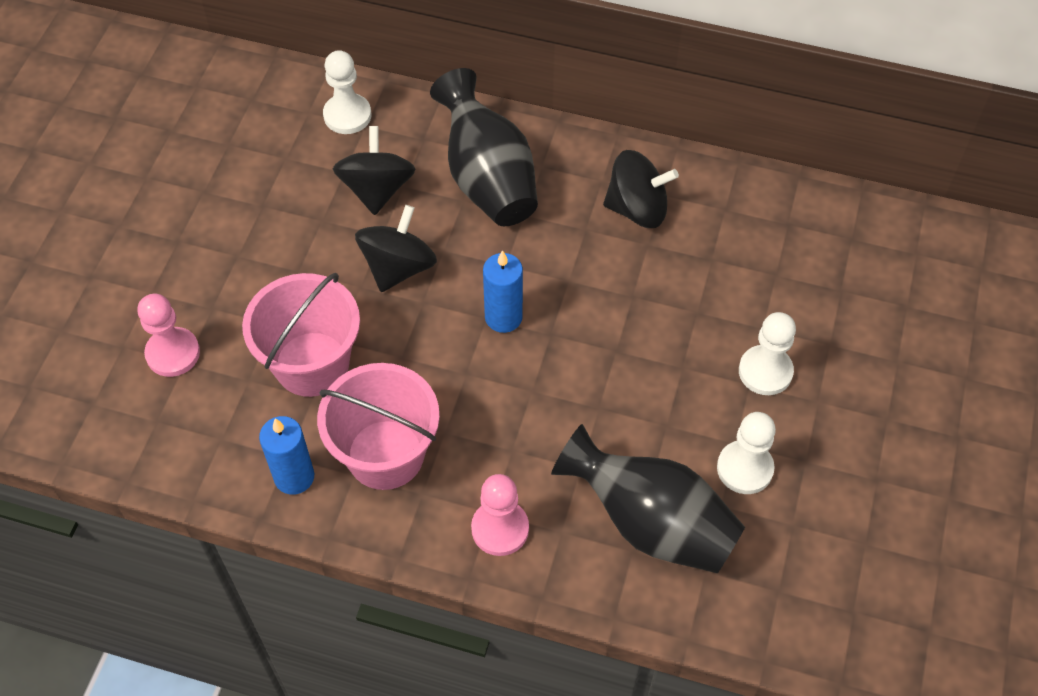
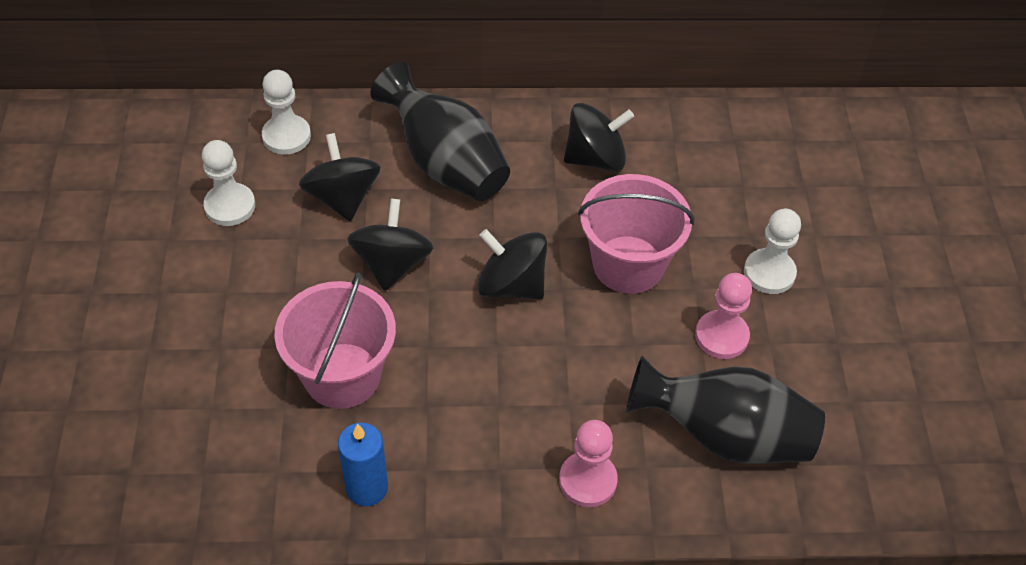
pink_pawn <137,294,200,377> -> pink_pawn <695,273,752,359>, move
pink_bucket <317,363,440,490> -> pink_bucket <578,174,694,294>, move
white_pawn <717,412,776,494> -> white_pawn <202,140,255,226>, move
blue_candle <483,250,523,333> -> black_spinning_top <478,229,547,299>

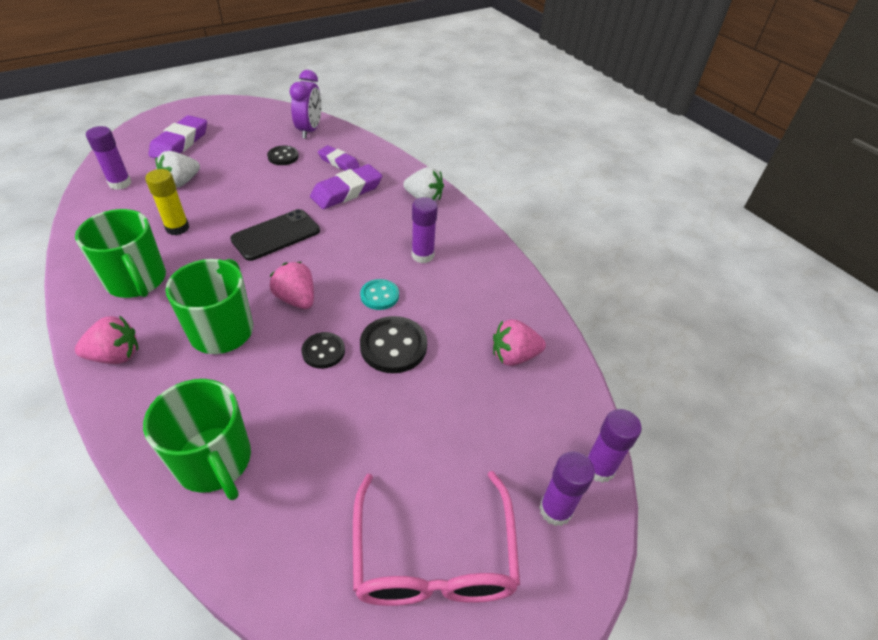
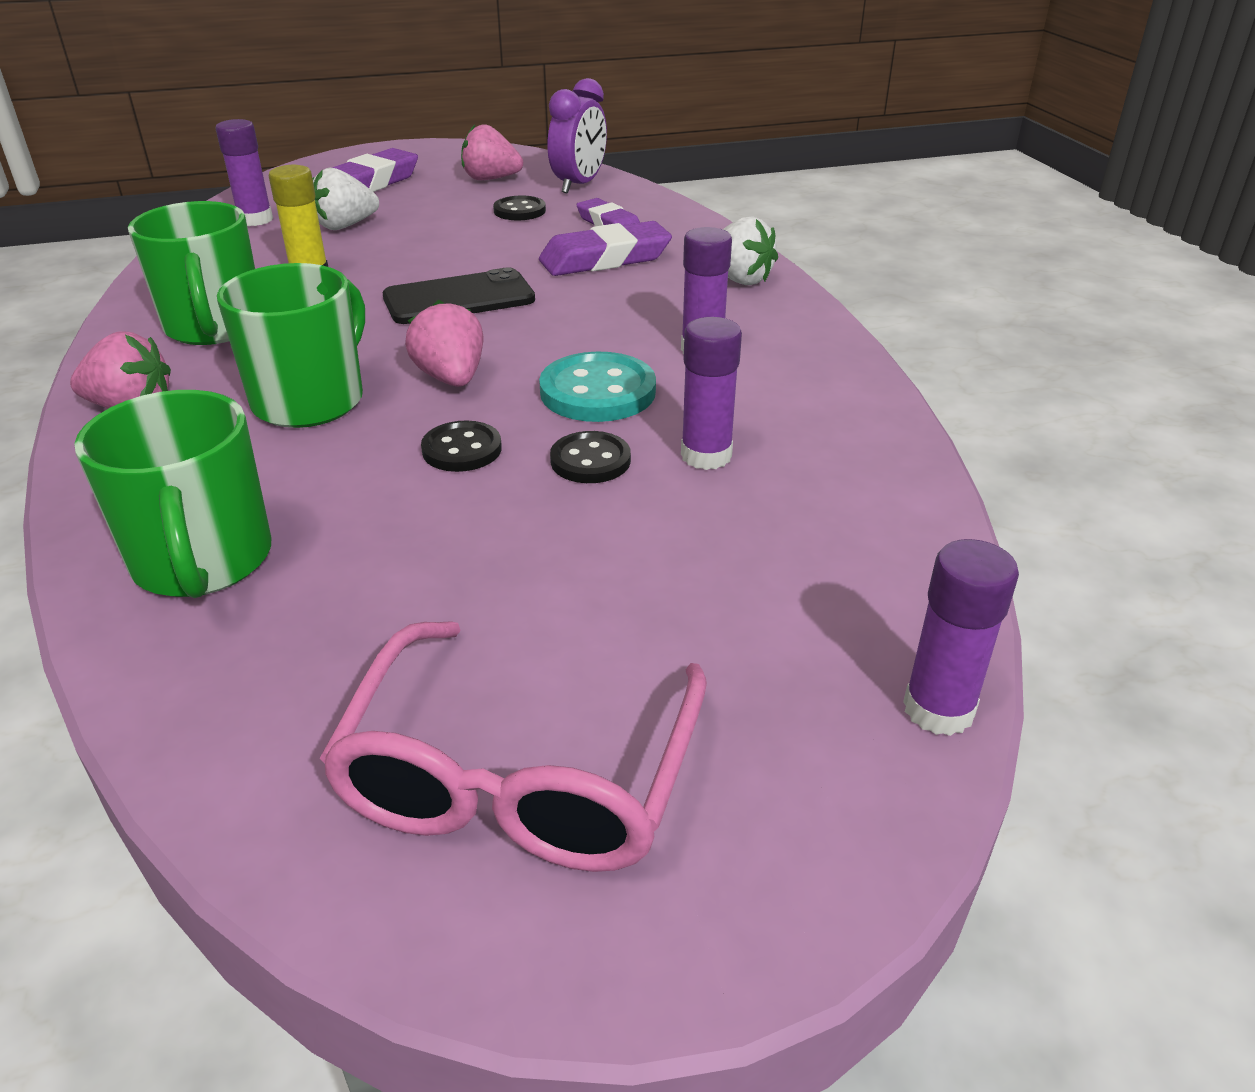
pink_strawberry <493,319,546,366> -> pink_strawberry <461,124,523,180>, move
purple_glue_stick <539,451,595,526> -> purple_glue_stick <681,317,742,470>, move
turquoise_button <360,279,399,310> -> turquoise_button <539,351,656,422>, x1.60
black_button <360,316,427,373> -> black_button <550,431,631,483>, x0.63

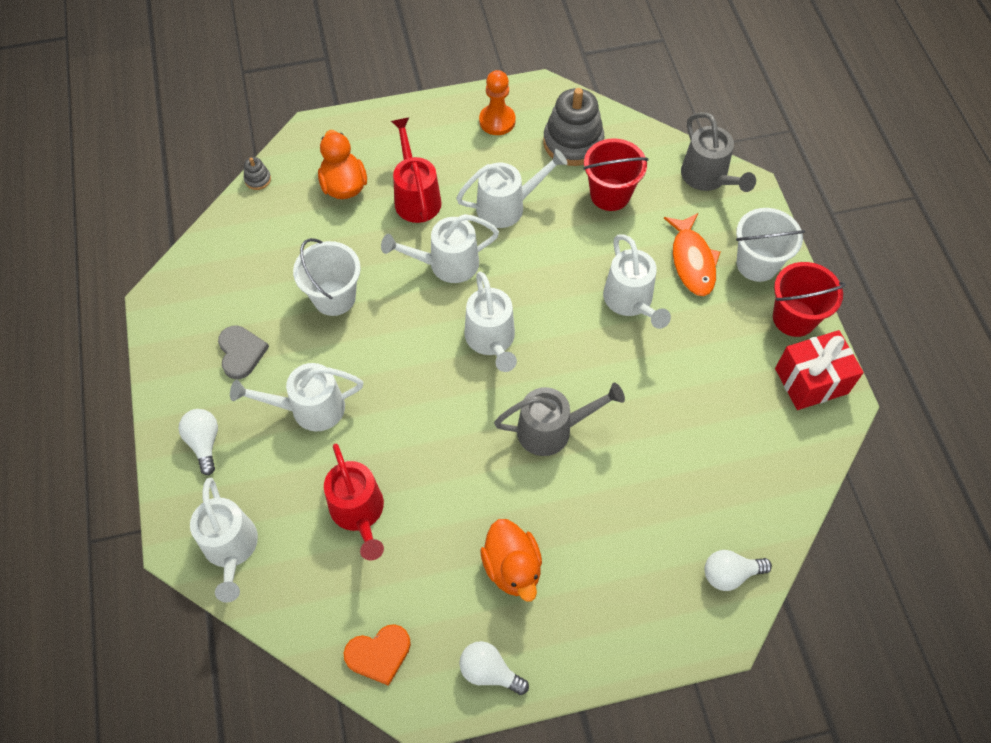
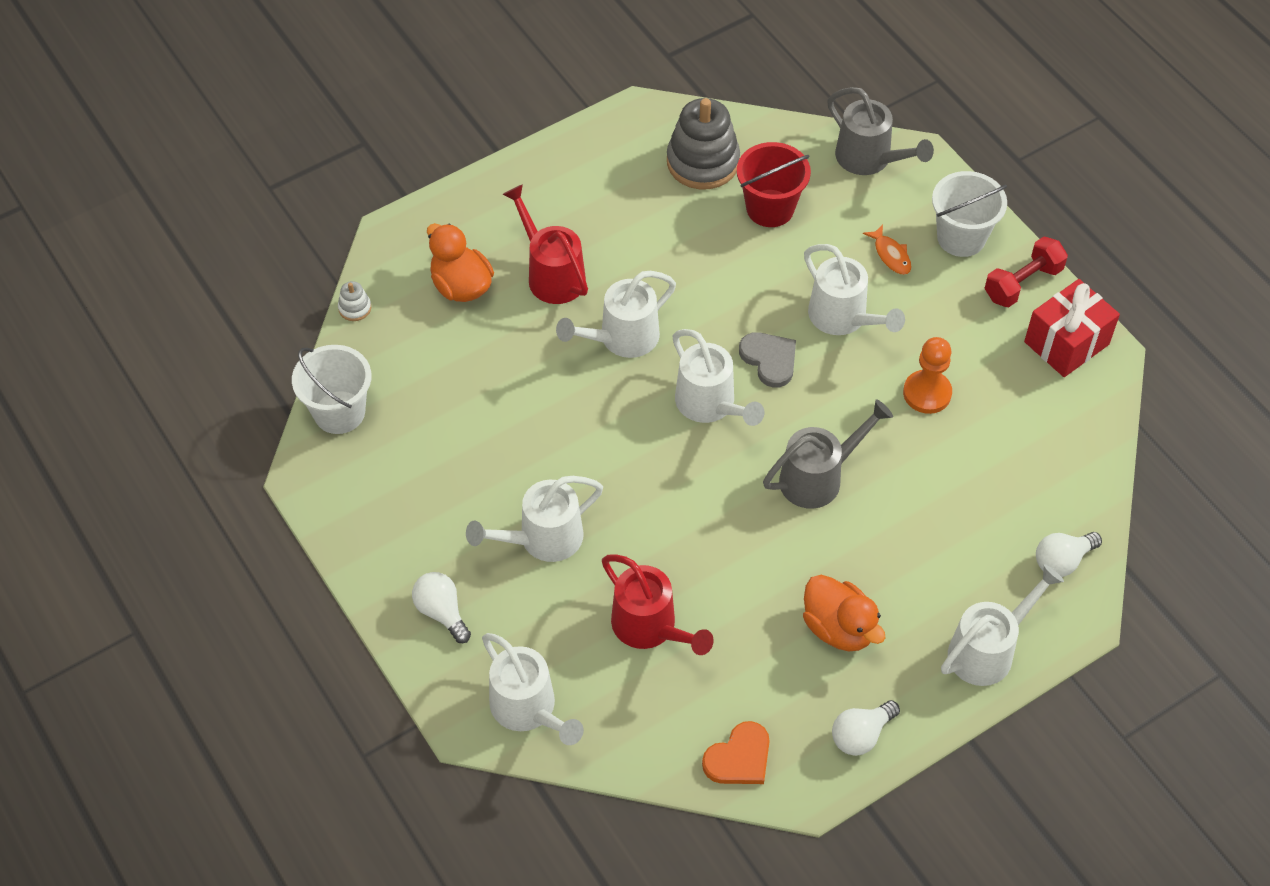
grey_heart <218,325,269,379> -> grey_heart <739,332,796,388>, move
white_bucket <293,238,361,316> -> white_bucket <292,345,371,434>, move
white_watering_can <456,149,568,228> -> white_watering_can <941,564,1064,686>, move
orange_pawn <479,70,516,135> -> orange_pawn <903,337,952,414>, move
red_bucket <773,262,846,337> -> red_dumbbell <984,236,1068,307>
grey_stacking_toy <244,157,271,190> -> white_stacking_toy <338,281,371,321>
white_light_bulb <459,641,529,695> -> white_light_bulb <832,700,900,756>, 45 degrees counterclockwise
orange_fish <664,213,720,296> -> orange_fish <863,225,912,275>, x0.57

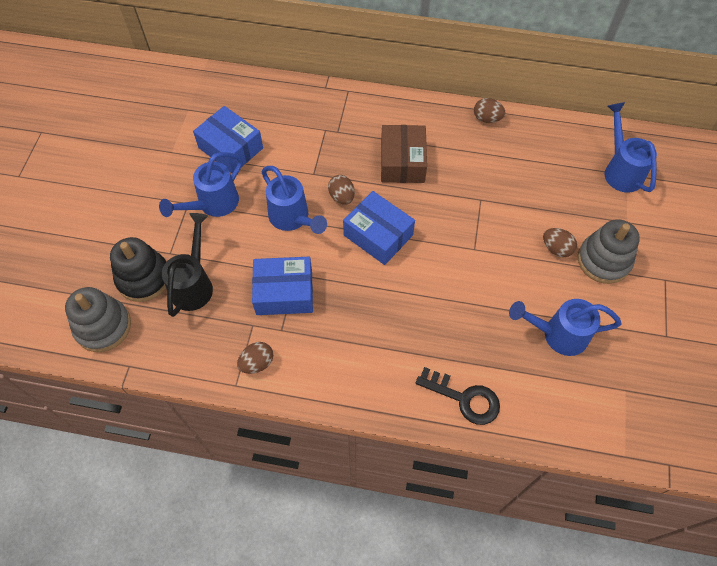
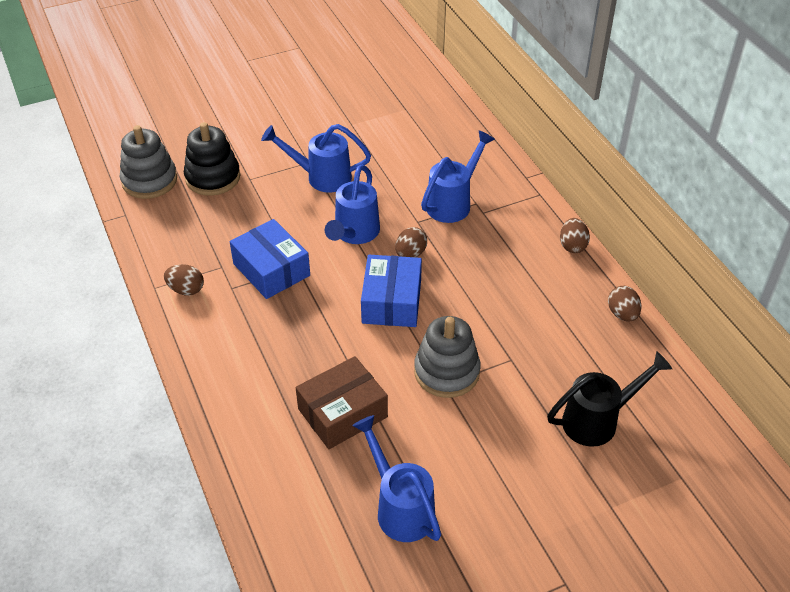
blue_box <193,106,263,173> -> none
black_key <416,367,500,425> -> none
black_watering_can <162,213,213,317> -> black_watering_can <547,351,672,447>, move
brown_box <381,125,427,183> -> brown_box <296,356,388,449>, move
brown_egg <543,228,577,257> -> brown_egg <560,218,590,253>, move
grey_stacking_toy <577,219,640,284> -> grey_stacking_toy <414,316,481,398>, move
blue_watering_can <605,102,657,193> -> blue_watering_can <421,130,495,223>, move

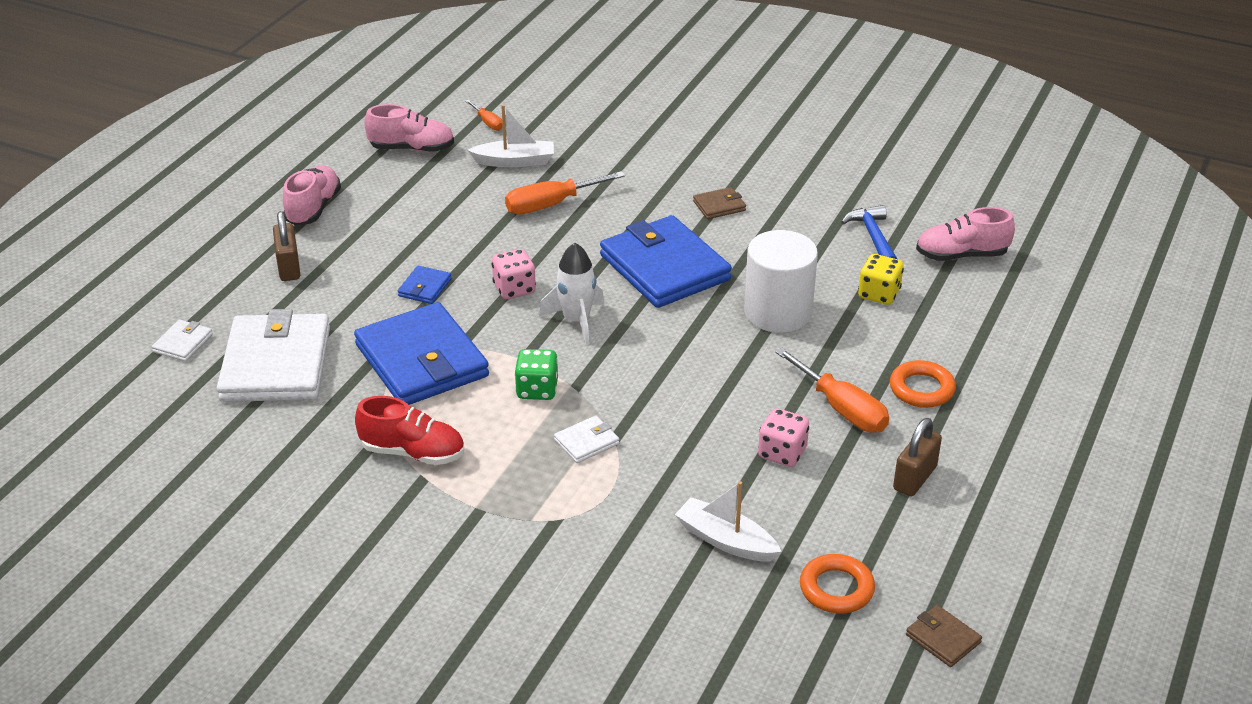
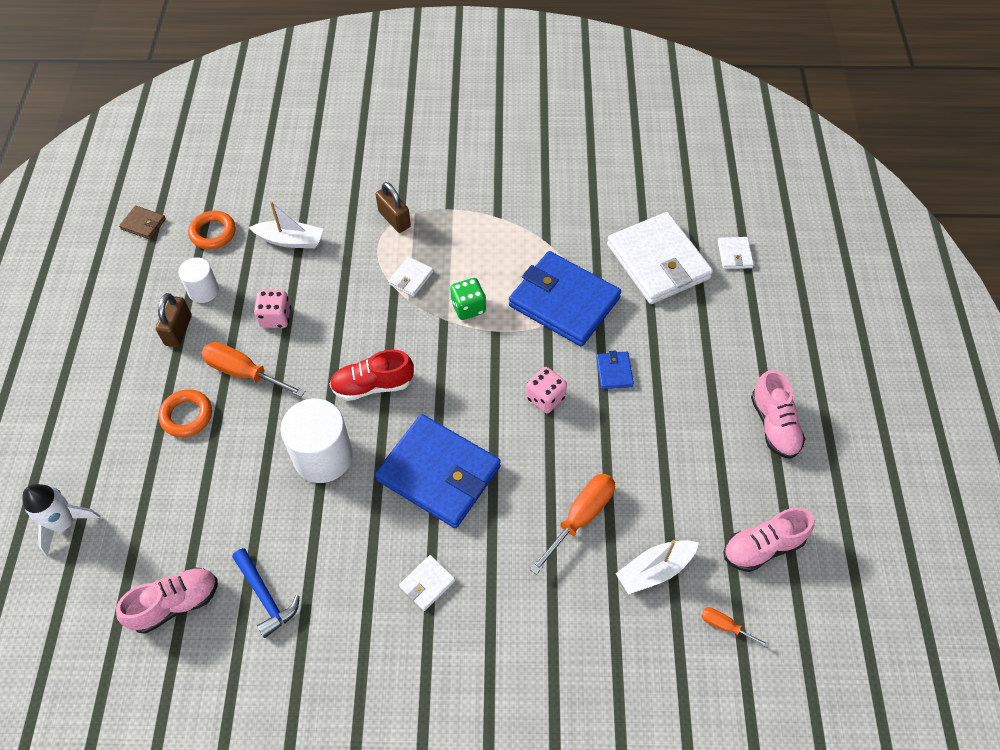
yellow_dice <858,254,904,305> -> none
none -> white_cylinder <178,257,219,303>
brown_padlock <273,211,300,281> -> brown_padlock <376,182,411,233>, move
red_shoe <355,396,464,465> -> red_shoe <330,349,414,401>, move
white_rocket <539,243,604,344> -> white_rocket <22,484,100,556>, move
brown_wallet <693,187,746,219> -> white_wallet <399,555,455,611>

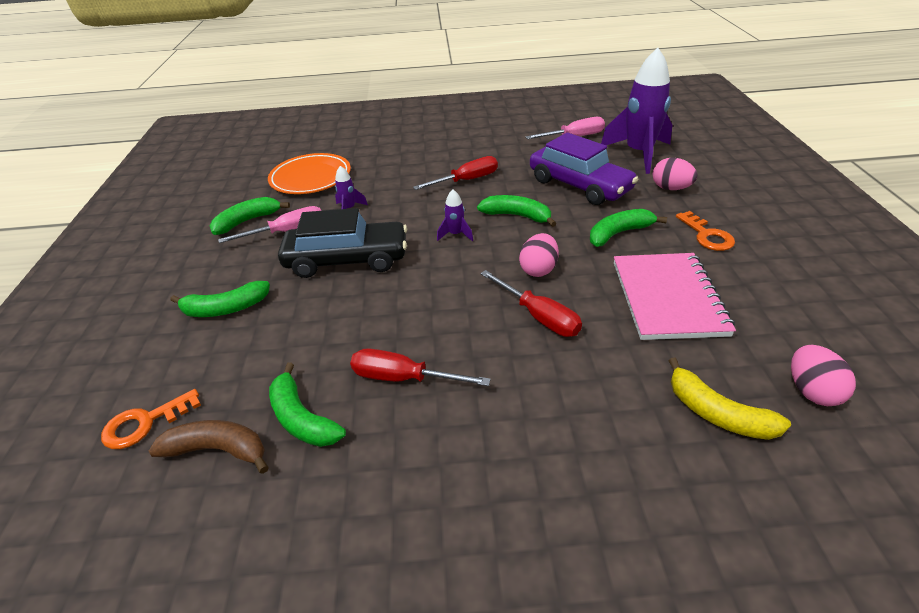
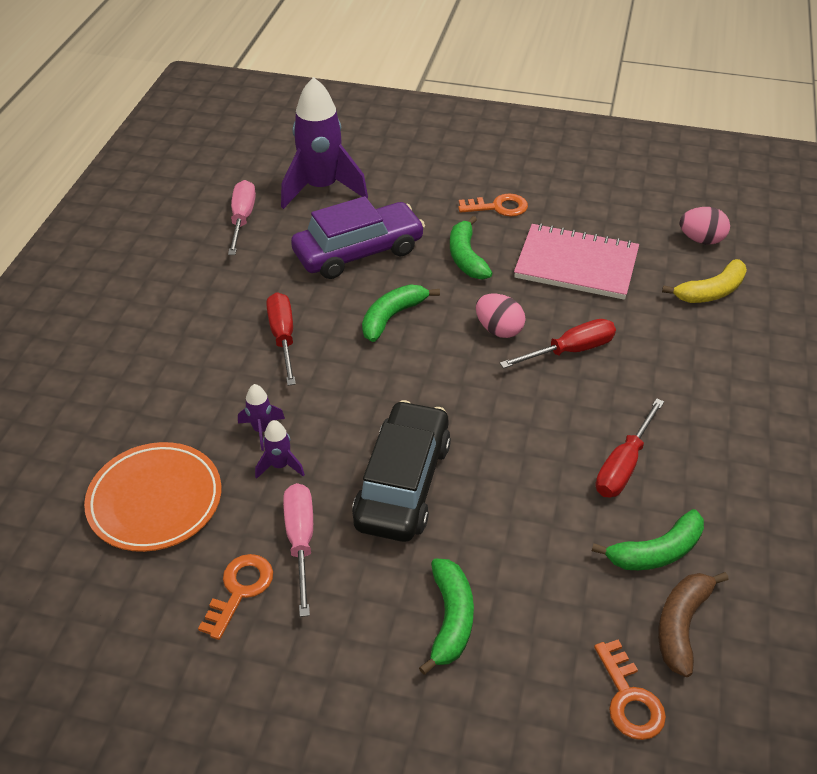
pink_egg <653,158,698,190> -> none
purple_rocket <437,189,473,241> -> purple_rocket <238,384,285,451>, move
green_banana <210,197,290,235> -> orange_key <198,554,273,640>

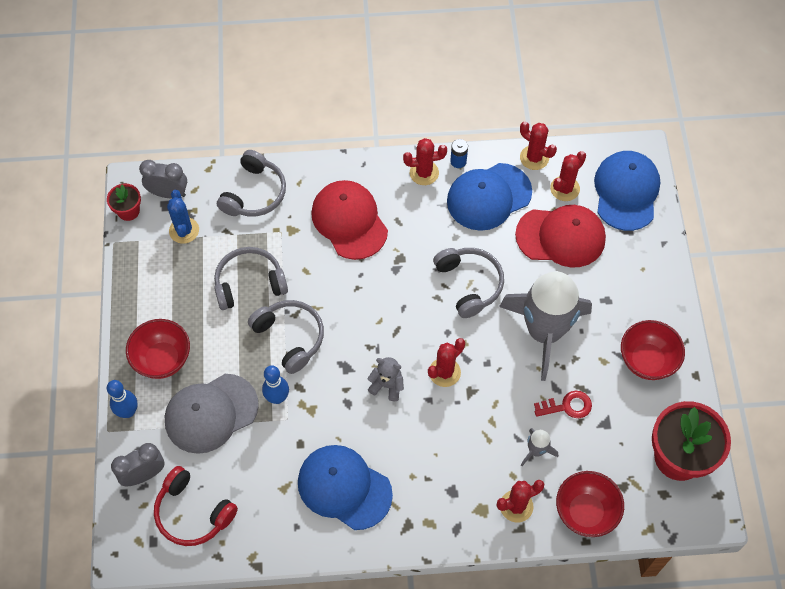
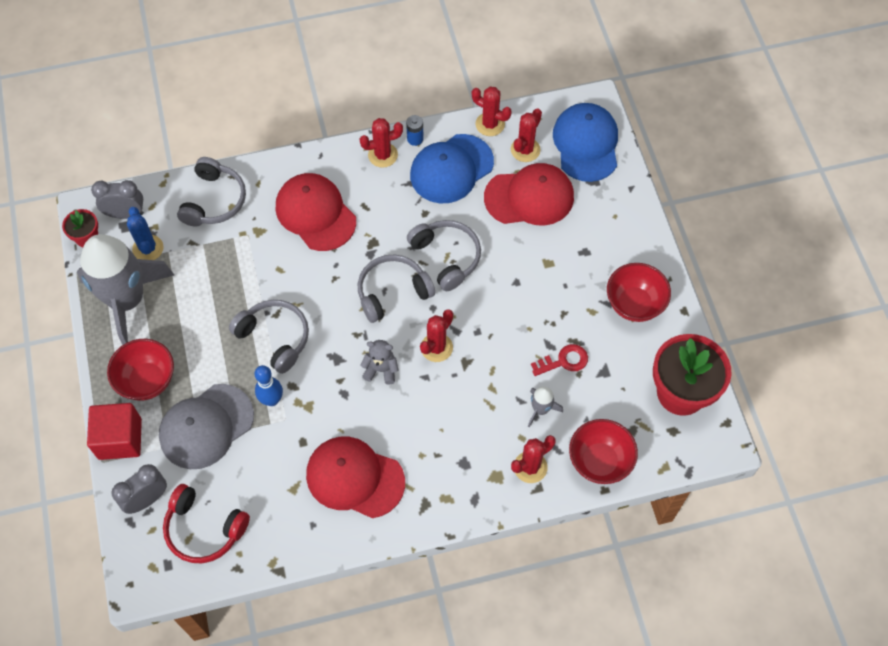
grey_headphones <214,247,288,310> -> grey_headphones <358,254,435,323>, move
grey_rocket <499,271,592,381> -> grey_rocket <77,234,174,345>, move
blue_bowling_pin <107,380,138,418> -> red_cube <87,403,142,460>
blue_cap <298,445,393,530> -> red_cap <306,437,405,518>

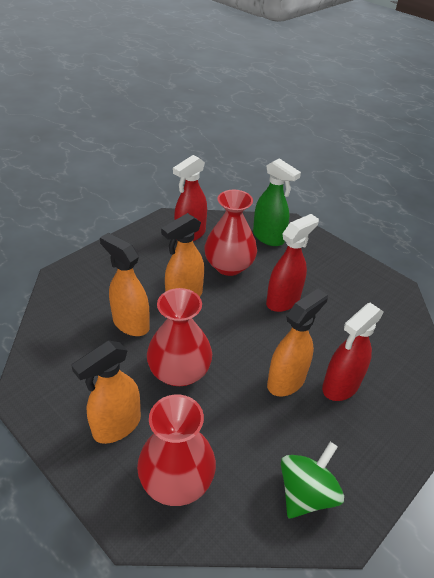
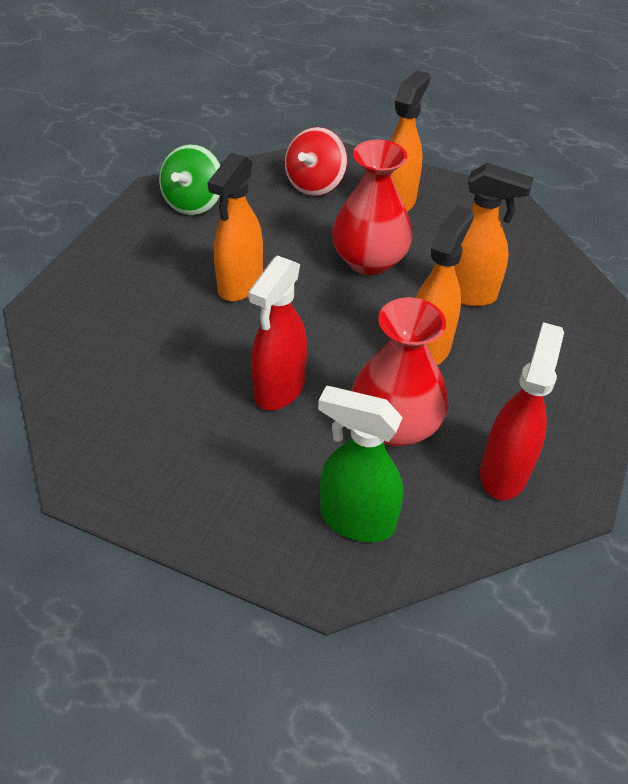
red_spray_bottle <322,303,384,401> -> none
red_vase <137,394,216,506> -> red_spinning_top <285,127,347,196>

